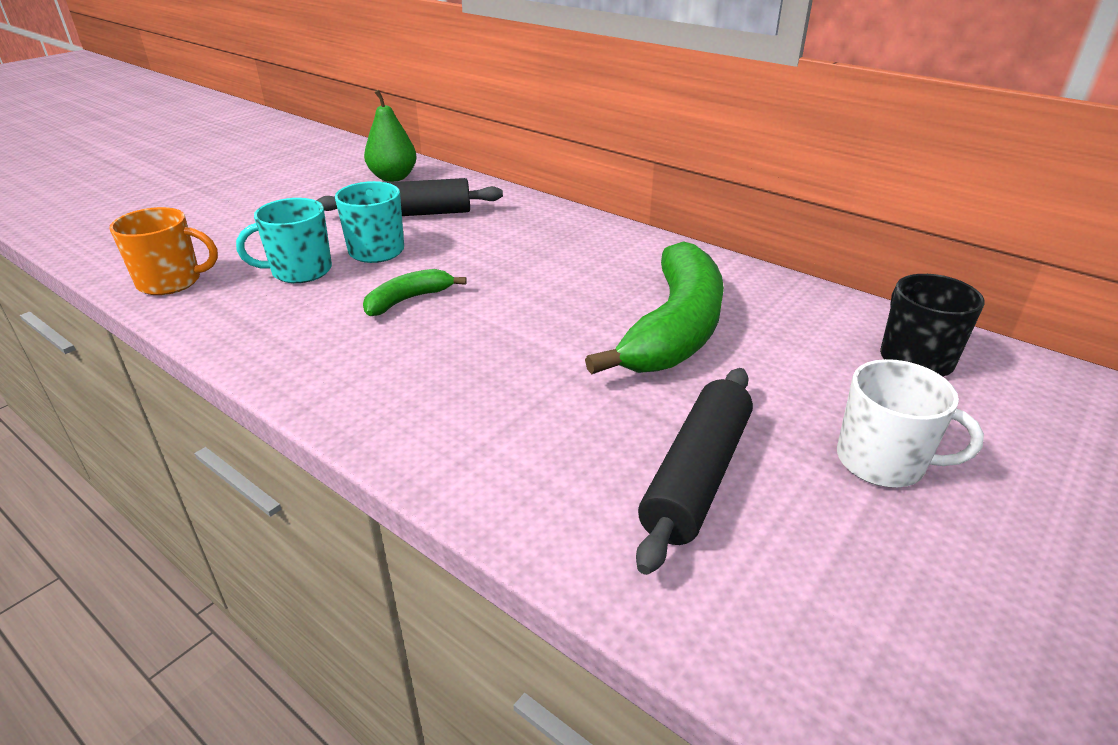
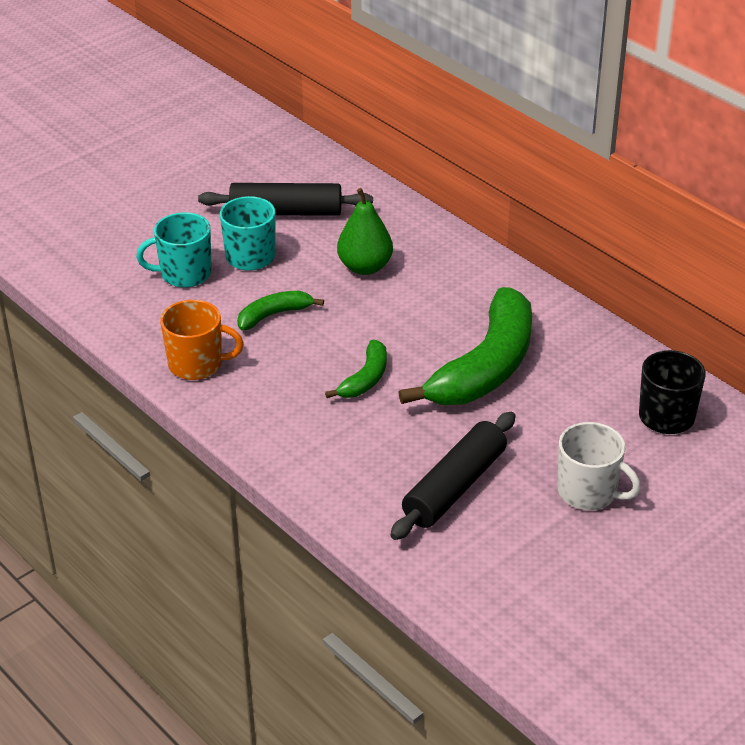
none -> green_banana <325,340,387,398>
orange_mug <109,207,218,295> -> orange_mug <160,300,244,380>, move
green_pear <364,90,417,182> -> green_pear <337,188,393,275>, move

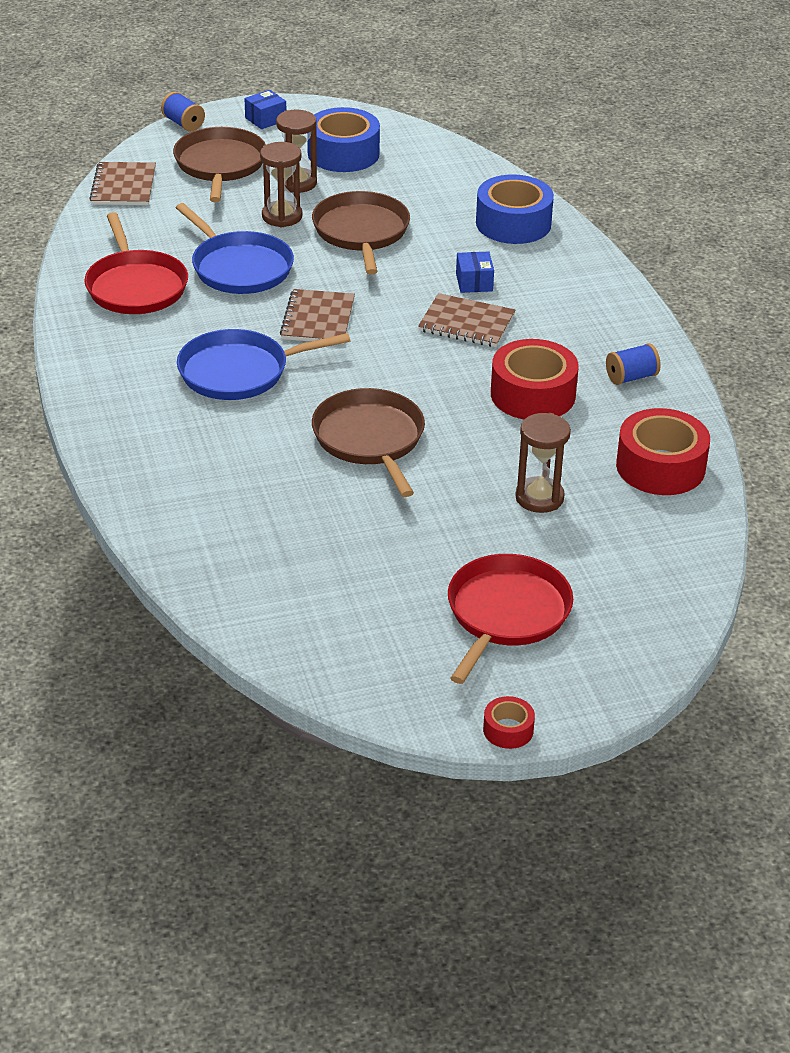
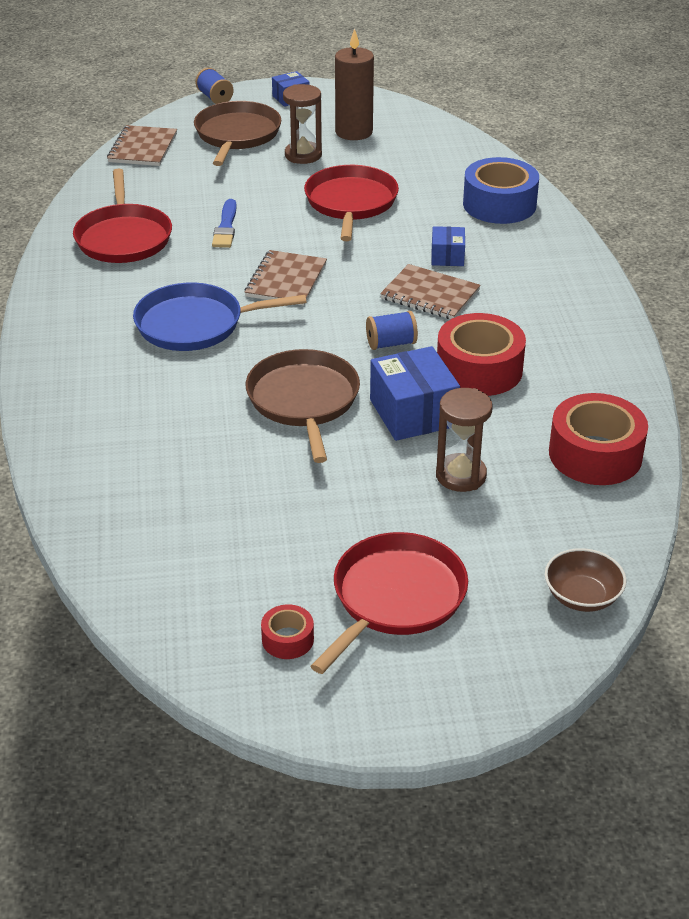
brown_hourglass <260,142,302,227> -> none
none -> blue_box <370,346,460,441>
none -> brown_bowl <545,548,626,612>
red_tape <483,696,535,749> -> red_tape <261,604,314,659>, move
blue_spool <606,343,661,385> -> blue_spool <366,311,418,350>, move
blue_pan <175,203,294,294> -> blue_brush <212,199,237,248>
blue_tape <307,107,380,172> -> brown_candle <335,28,374,140>
brown_pan <312,191,410,275> -> red_pan <304,165,399,241>

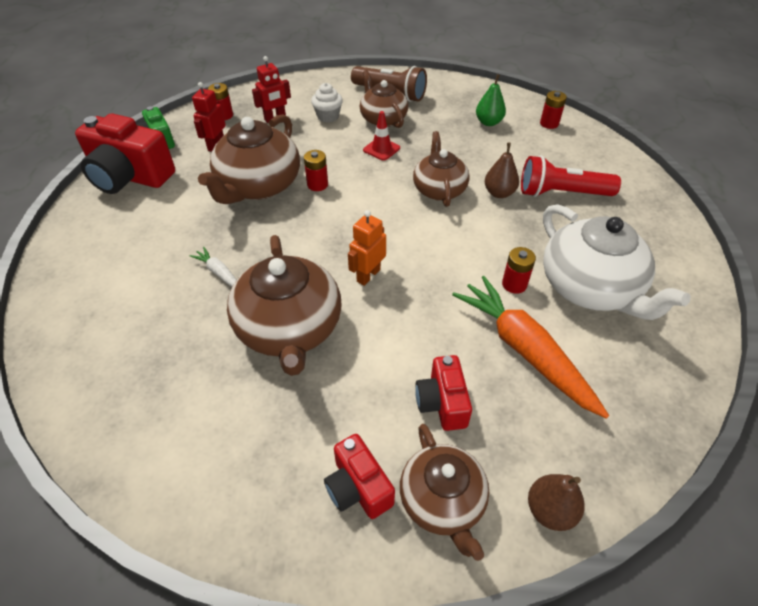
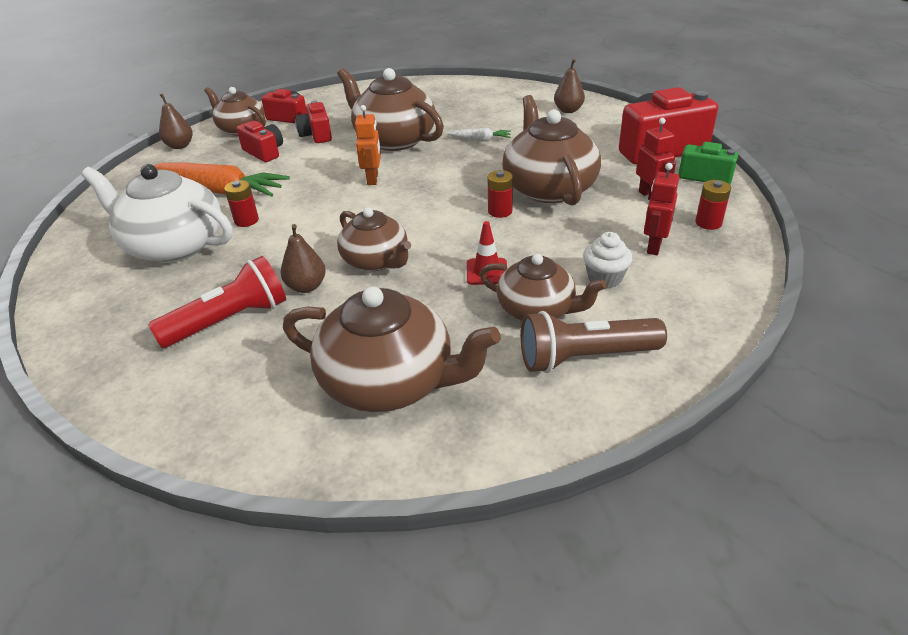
red_battery <540,91,567,129> -> none
none -> red_camera <295,101,332,143>
none -> brown_pear <554,59,585,113>
green_pear <476,74,506,126> -> brown_teapot <283,286,501,412>

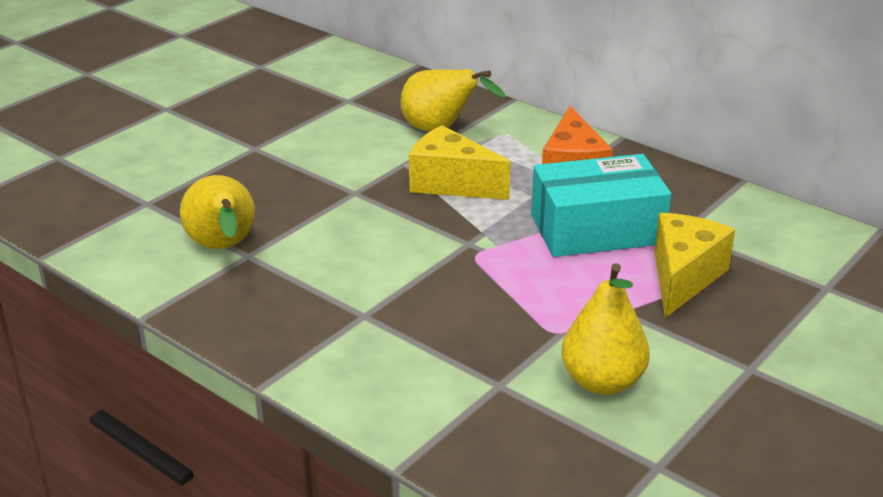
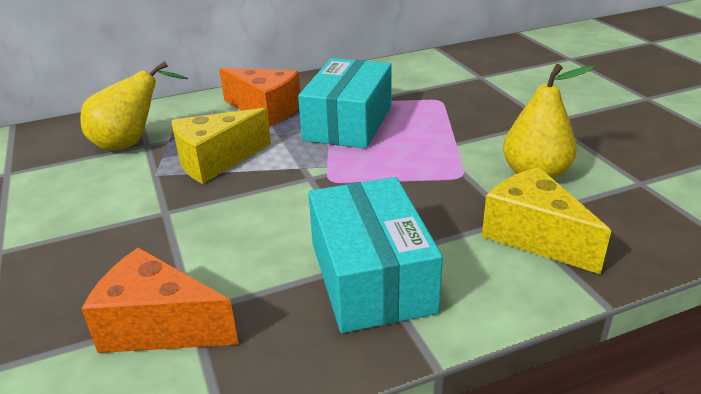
none -> turquoise_box <308,177,443,333>
yellow_cheese <654,213,735,318> -> yellow_cheese <482,167,611,274>, move
yellow_pear <180,175,255,249> -> orange_cheese <82,247,239,353>

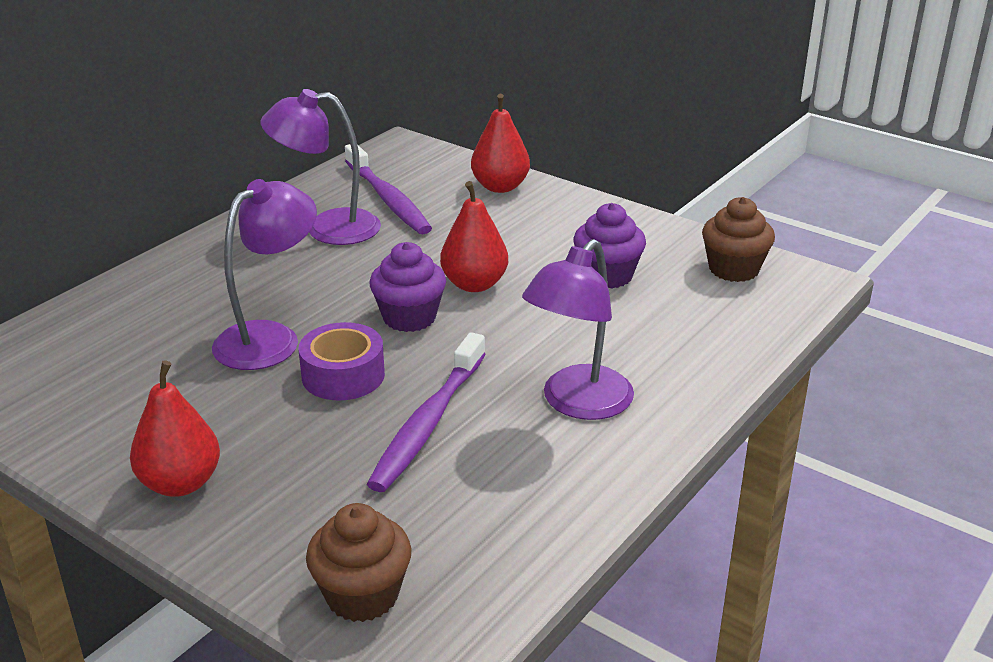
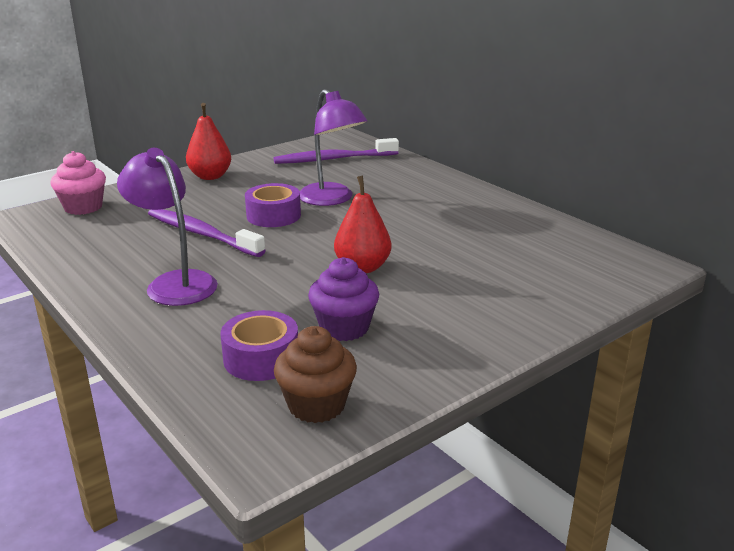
purple_lamp <261,89,381,245> -> none
purple_cupcake <369,242,446,332> -> none
red_pear <471,94,530,193> -> none
none -> purple_tape <220,310,298,381>
purple_toothbrush <345,144,432,234> -> purple_toothbrush <274,138,399,164>, move
brown_cupcake <306,503,412,622> -> pink_cupcake <50,151,106,215>

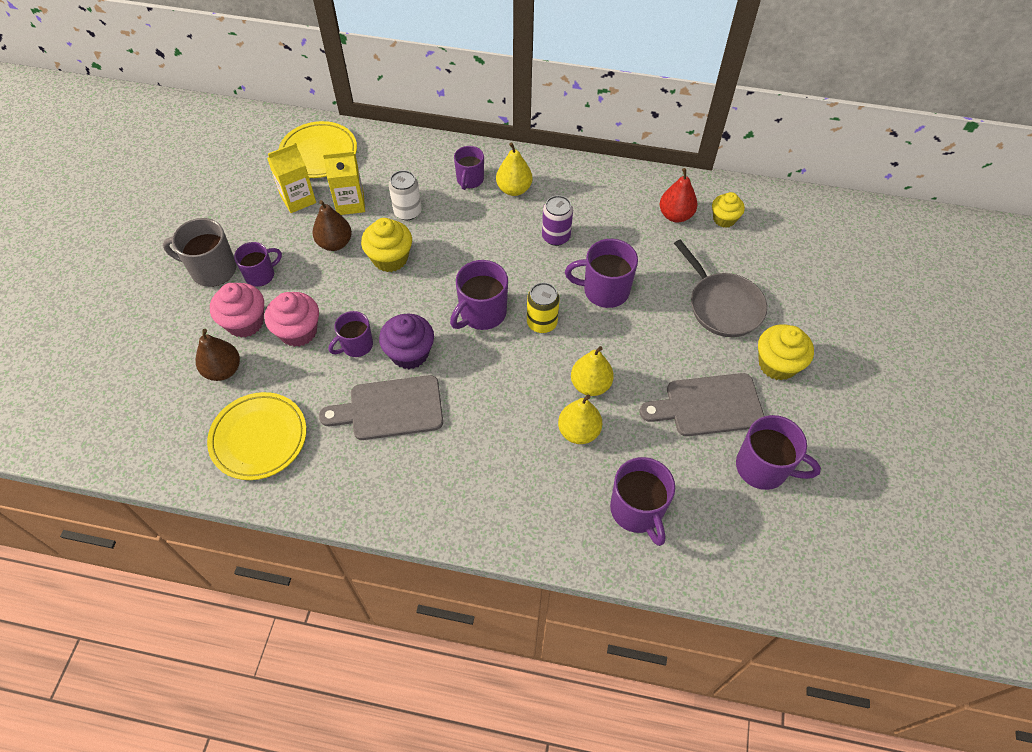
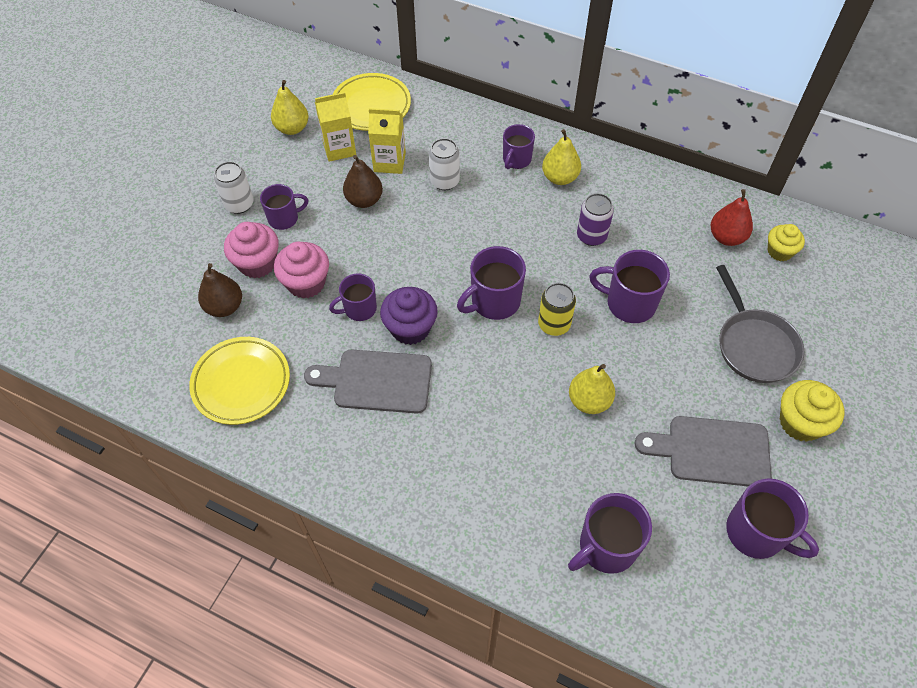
yellow_cupcake <361,218,412,272> -> none
yellow_pear <558,394,602,444> -> yellow_pear <271,80,309,135>, move
grey_mug <163,218,236,287> -> white_can <214,161,253,214>
purple_mug <610,457,675,546> -> purple_mug <568,493,652,574>, 60 degrees clockwise

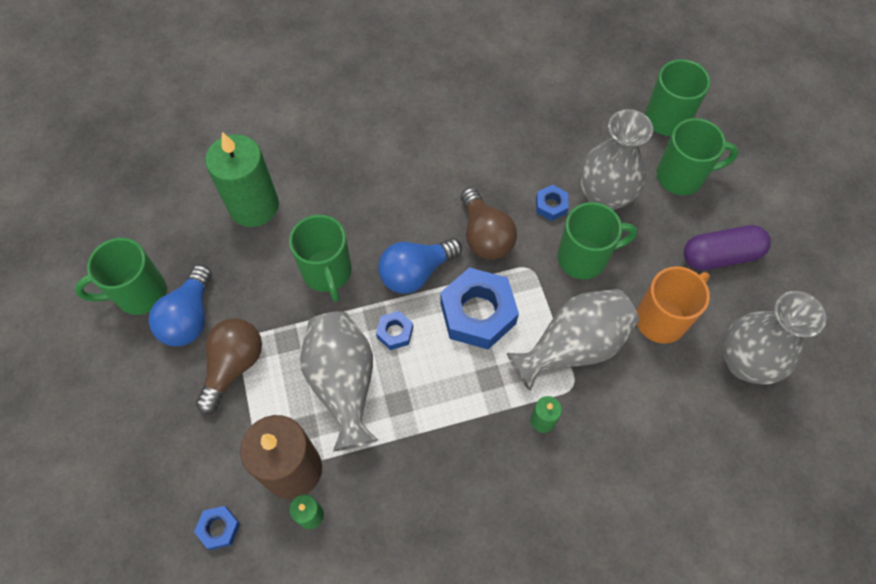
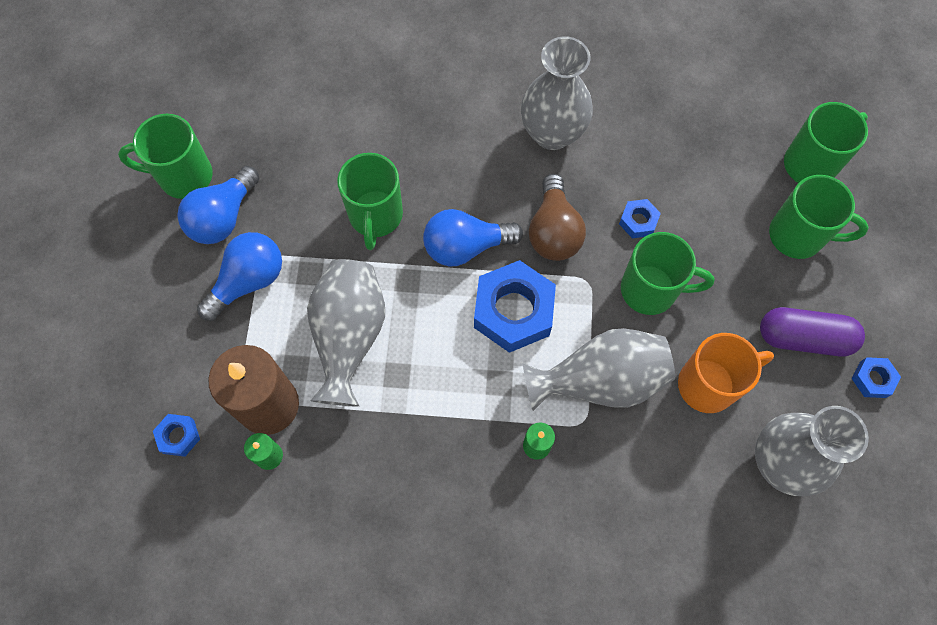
green_candle <205,132,279,227> -> none
blue_nut <376,311,413,350> -> blue_nut <852,357,901,398>, move
grey_vase <579,109,653,210> -> grey_vase <521,36,593,150>, move
brown_light_bulb <196,319,262,414> -> blue_light_bulb <197,232,282,321>

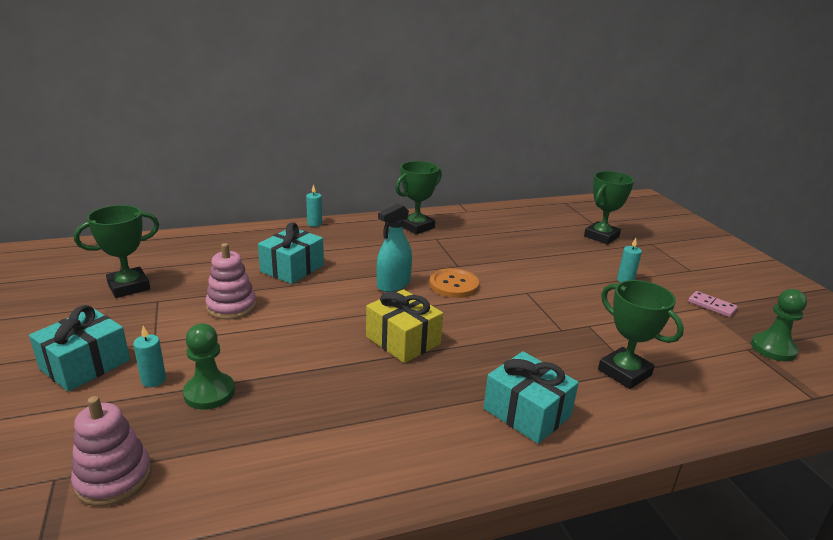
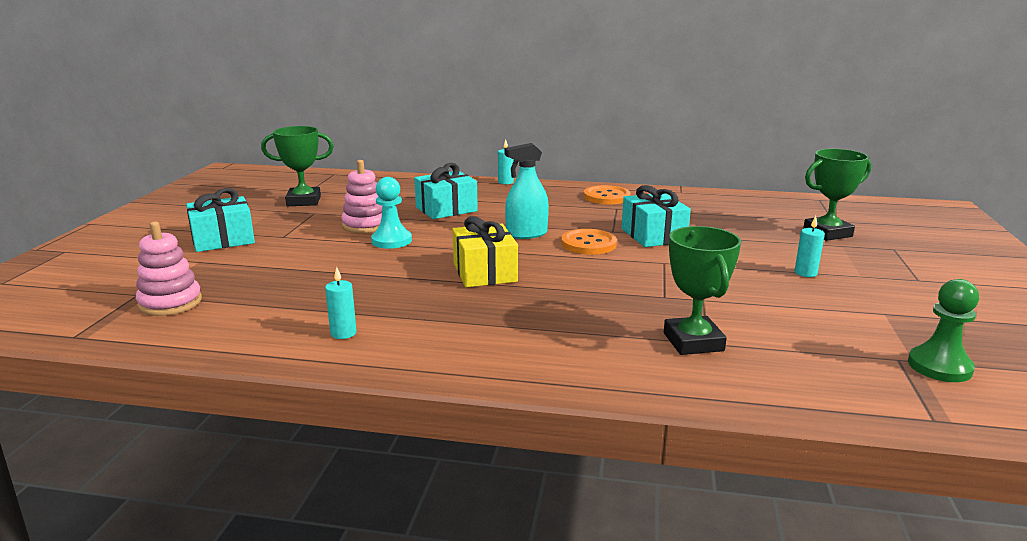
green_pawn <183,323,235,410> -> none
pink_domino <688,291,738,317> -> none
none -> turquoise_pawn <371,177,412,249>
turquoise_candle <133,326,166,387> -> turquoise_candle <325,267,357,339>, move
turquoise_gift <484,351,579,444> -> turquoise_gift <622,185,691,247>, move
green_trophy <395,161,442,234> -> orange_button <584,185,630,204>

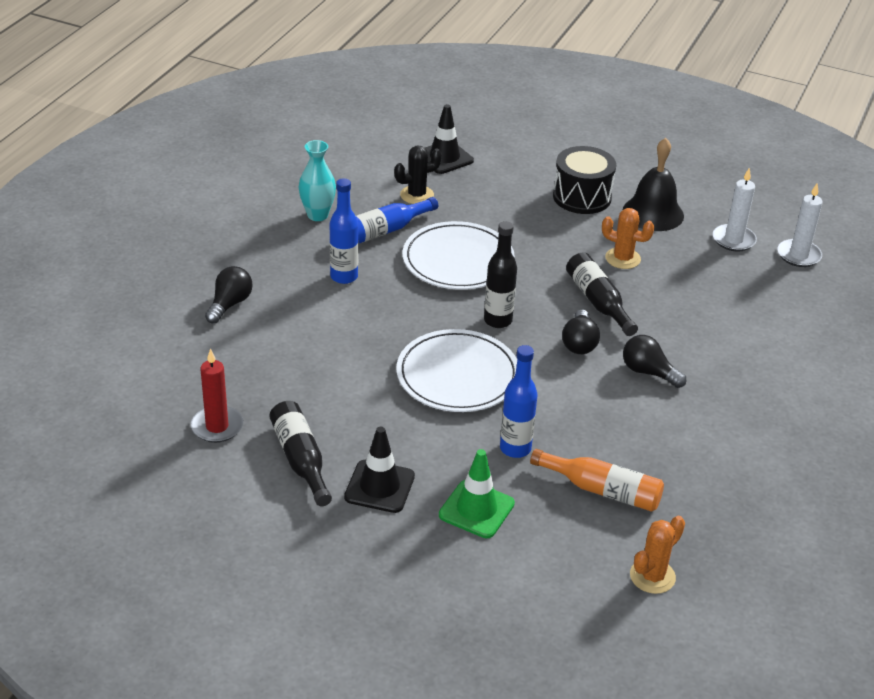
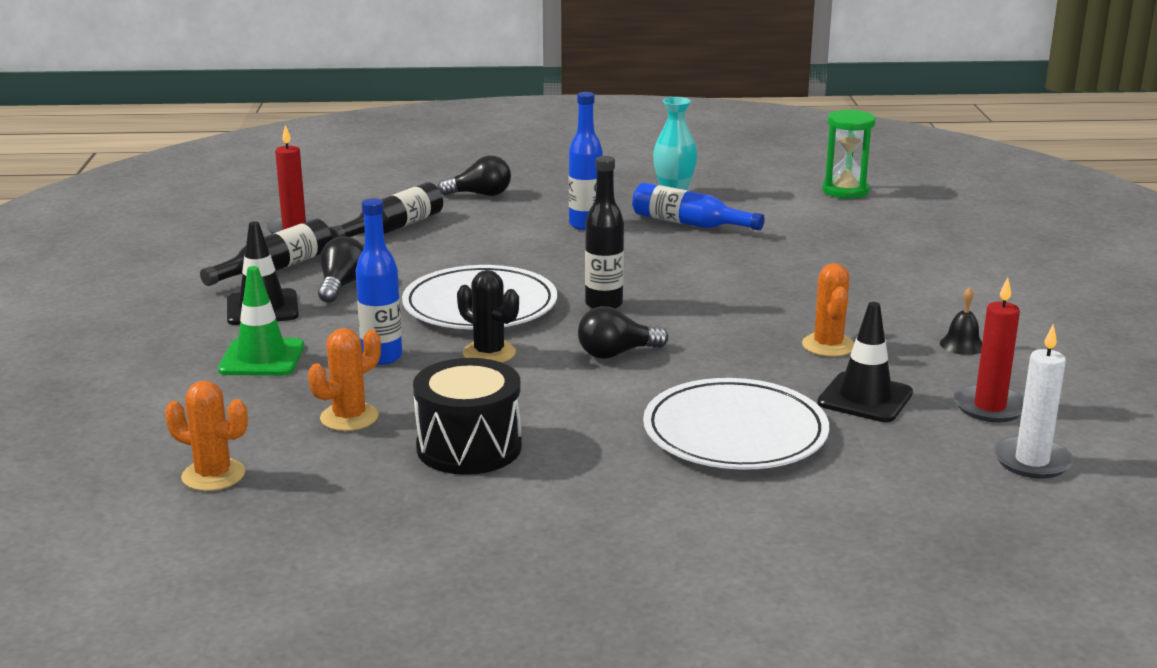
none -> green_hourglass <823,110,876,199>
black_cactus <394,146,442,204> -> black_cactus <457,270,519,363>, move
white_plate <403,221,515,290> -> white_plate <643,378,829,470>, move
black_traffic_cone <425,104,474,174> -> black_traffic_cone <817,302,913,422>, move
black_drum <553,146,616,214> -> black_drum <413,358,522,475>, move
black_bottle <566,253,638,336> -> black_bottle <330,182,443,239>, move
black_light_bulb <623,335,686,388> -> black_light_bulb <318,236,364,303>, move
orange_bottle <530,449,664,512> -> orange_cactus <308,328,381,431>
white_candle <713,168,757,252> -> red_candle <954,277,1024,422>
black_bell <623,138,684,231> -> black_bell <940,287,982,355>, x0.46

